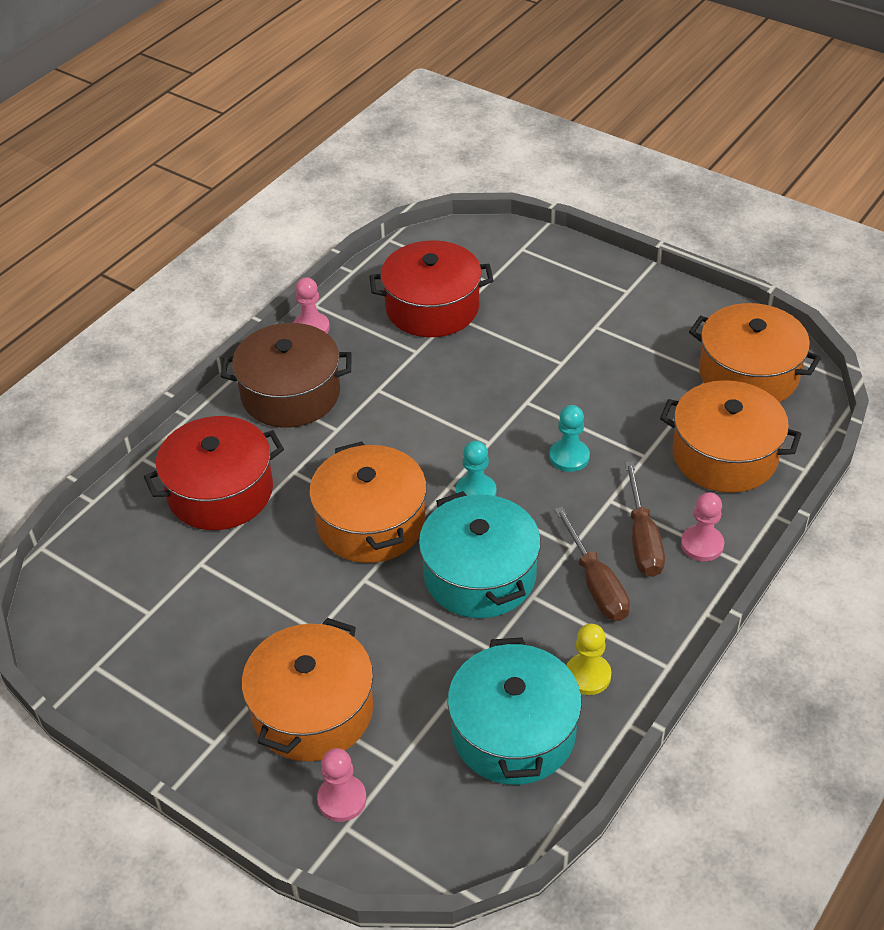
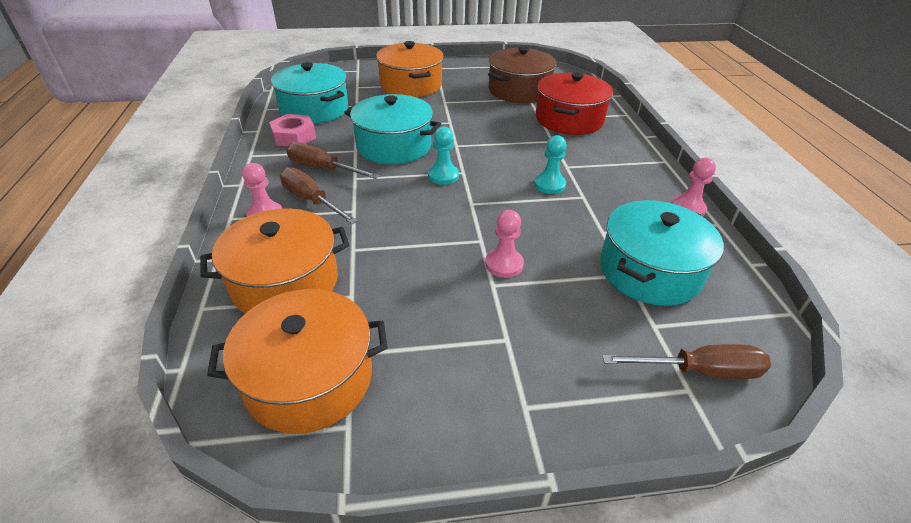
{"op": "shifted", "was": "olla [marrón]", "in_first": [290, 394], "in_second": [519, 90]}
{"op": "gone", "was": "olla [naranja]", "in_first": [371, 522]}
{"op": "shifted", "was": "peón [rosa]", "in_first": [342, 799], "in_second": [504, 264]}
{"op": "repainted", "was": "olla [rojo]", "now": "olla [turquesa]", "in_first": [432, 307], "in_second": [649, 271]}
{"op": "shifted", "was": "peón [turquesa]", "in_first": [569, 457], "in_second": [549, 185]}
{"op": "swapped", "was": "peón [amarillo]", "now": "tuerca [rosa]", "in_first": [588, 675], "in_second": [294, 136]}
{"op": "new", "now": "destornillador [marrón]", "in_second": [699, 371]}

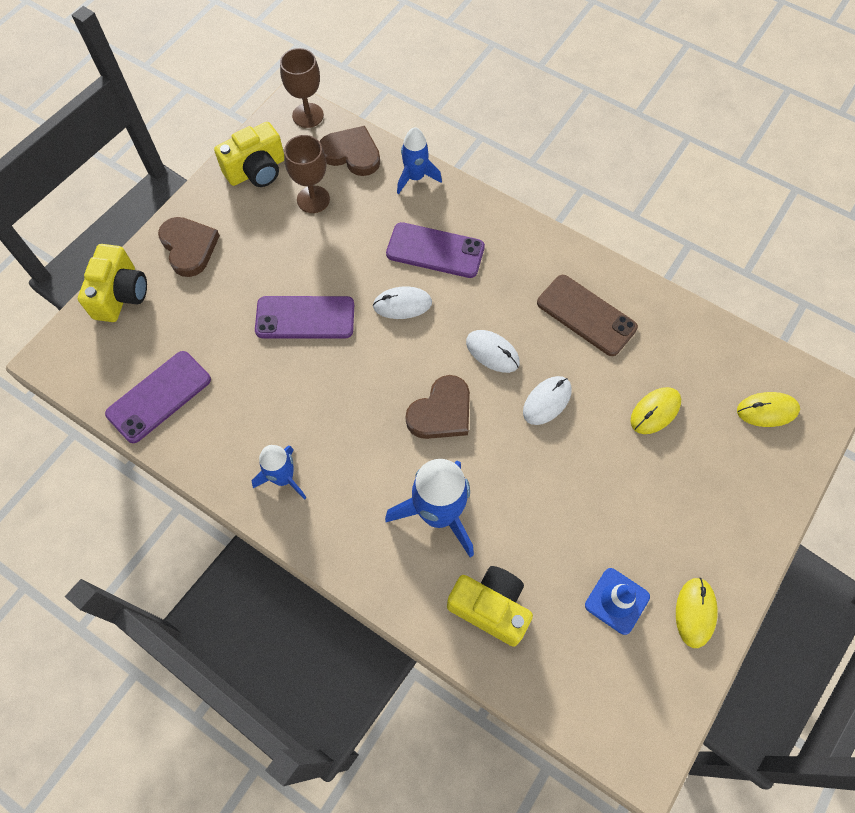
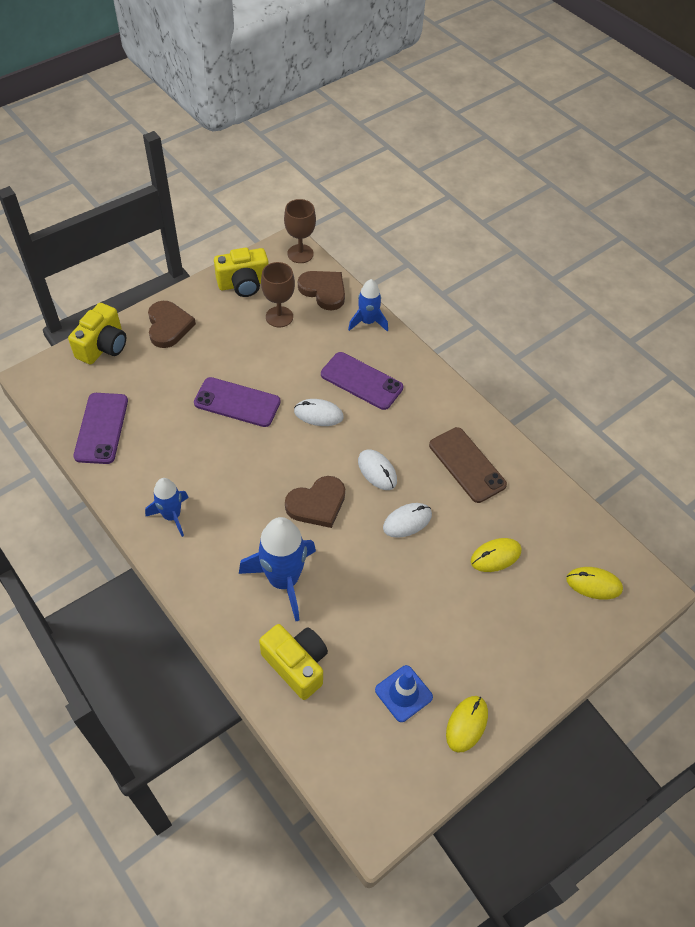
{"op": "rotated", "was": "móvil [morado]", "in_first": [159, 397], "in_second": [101, 428], "clockwise": -60}

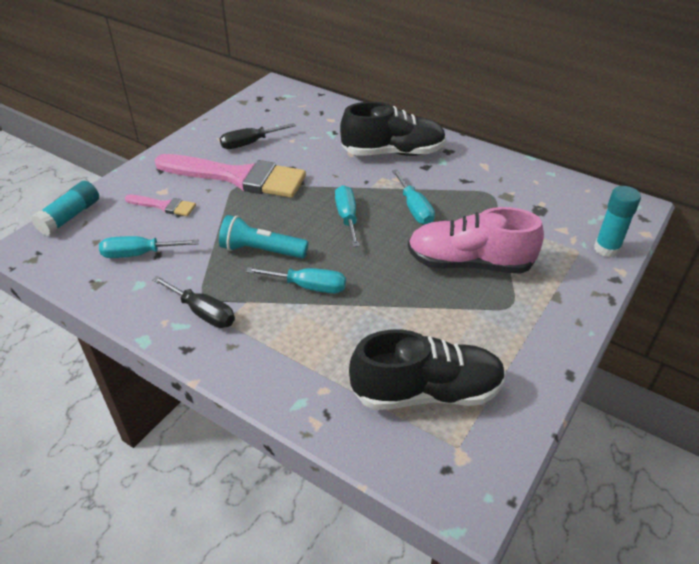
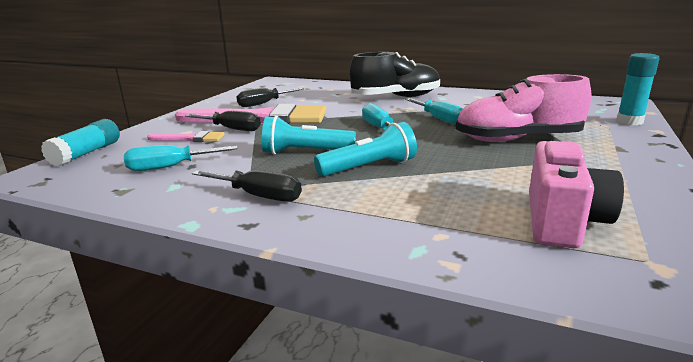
{"op": "swapped", "was": "destornillador [turquesa]", "now": "lámpara de mano [turquesa]", "in_first": [308, 286], "in_second": [369, 167]}
{"op": "swapped", "was": "zapato [negro]", "now": "cámara [rosa]", "in_first": [426, 392], "in_second": [562, 221]}
{"op": "new", "now": "destornillador [negro]", "in_second": [231, 129]}

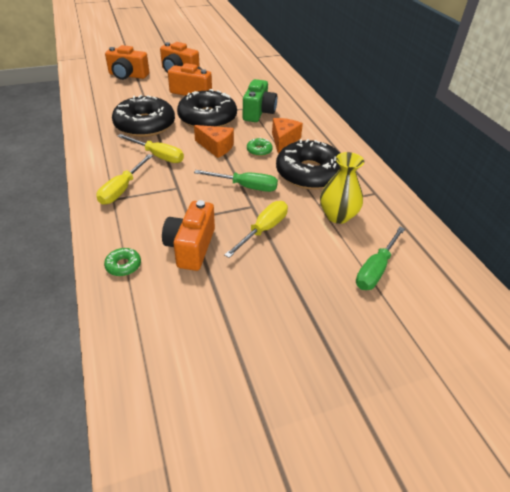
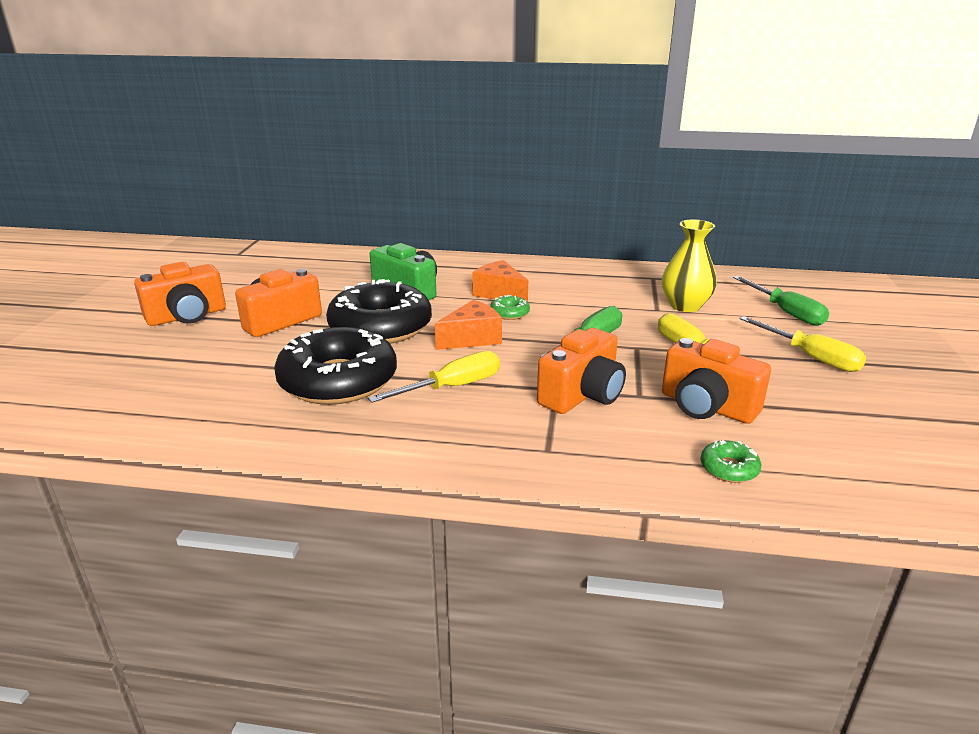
{"op": "shifted", "was": "destornillador [amarillo]", "in_first": [122, 189], "in_second": [810, 357]}
{"op": "shifted", "was": "cámara [naranja]", "in_first": [128, 75], "in_second": [582, 395]}
{"op": "gone", "was": "rosquilla [negro]", "in_first": [309, 173]}

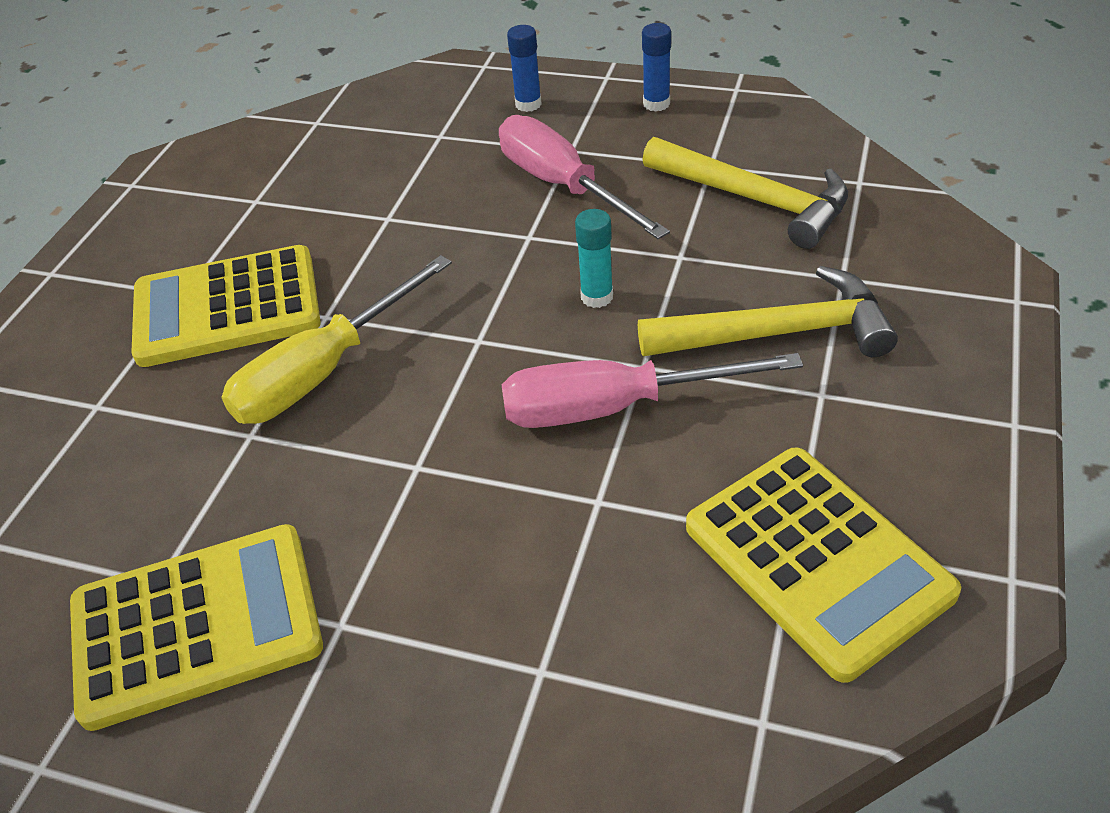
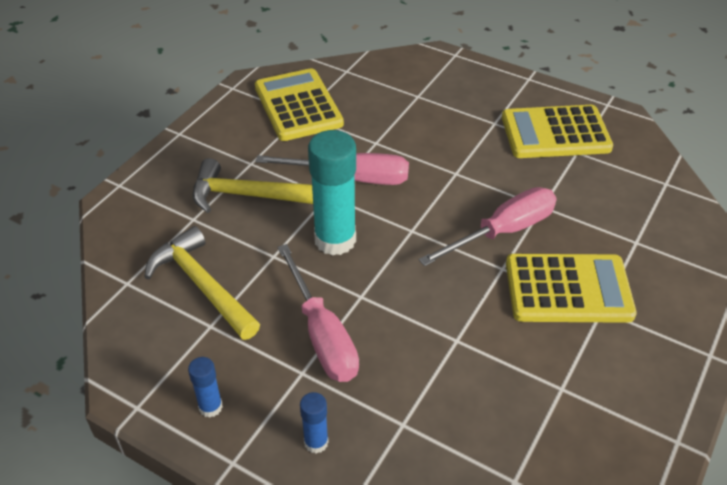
{"op": "repainted", "was": "destornillador [amarillo]", "now": "destornillador [rosa]", "in_first": [324, 371], "in_second": [503, 231]}
{"op": "scaled", "was": "barra de pegamento [turquesa]", "in_first": [597, 297], "in_second": [335, 240], "ratio": 2.1}

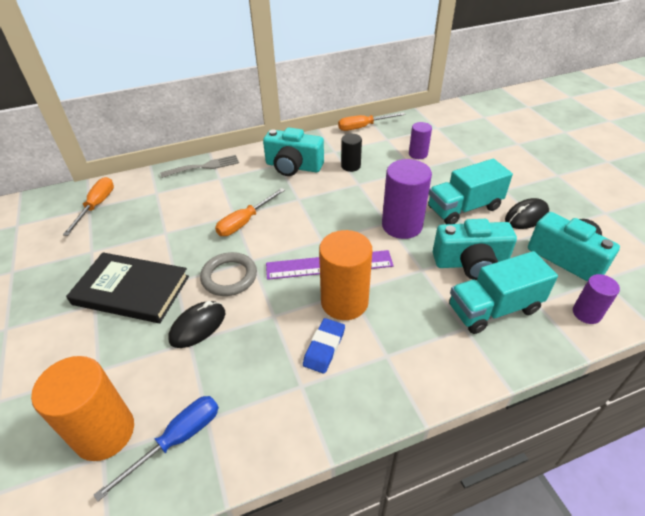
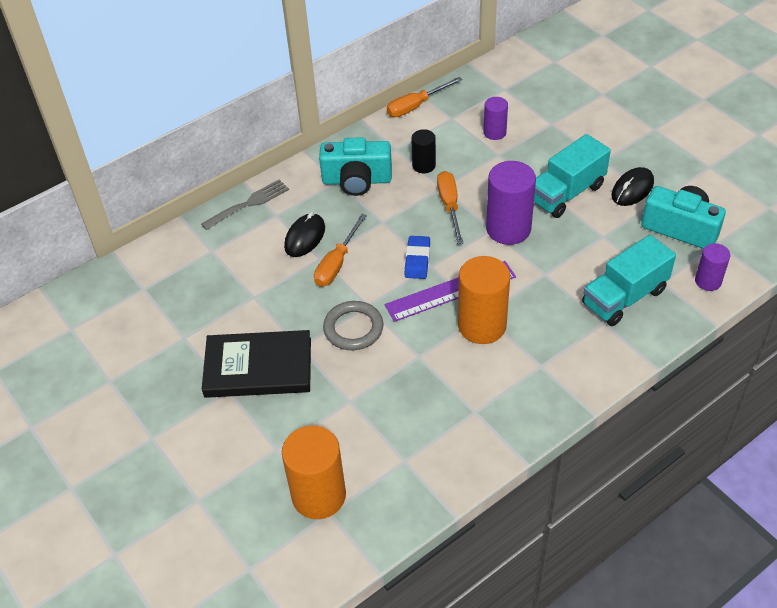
{"op": "shifted", "was": "destornillador [naranja]", "in_first": [96, 206], "in_second": [450, 206]}
{"op": "gone", "was": "destornillador [azul]", "in_first": [177, 440]}
{"op": "shifted", "was": "ratón [negro]", "in_first": [198, 326], "in_second": [305, 237]}
{"op": "shifted", "was": "goma de borrar [azul]", "in_first": [324, 347], "in_second": [417, 260]}
{"op": "gone", "was": "cámara [turquesa]", "in_first": [470, 263]}

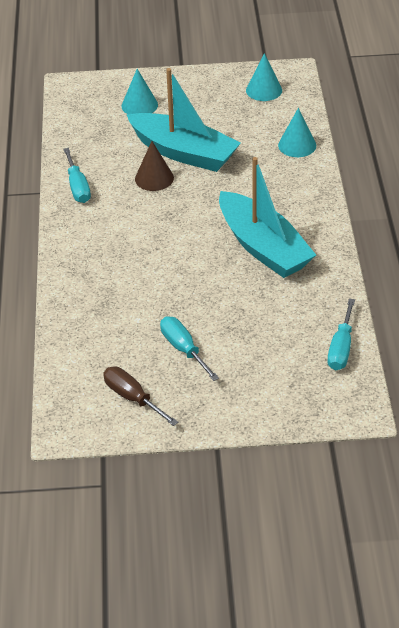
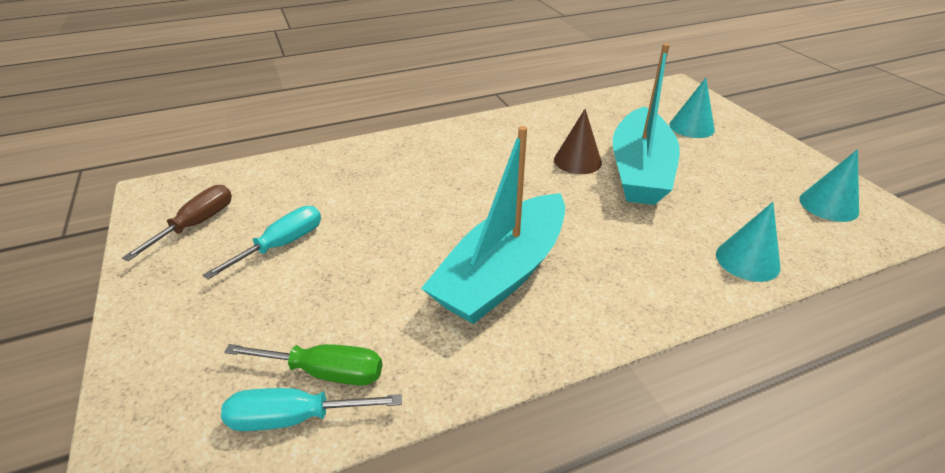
{"op": "gone", "was": "destornillador [turquesa]", "in_first": [77, 187]}
{"op": "new", "now": "destornillador [verde]", "in_second": [325, 372]}

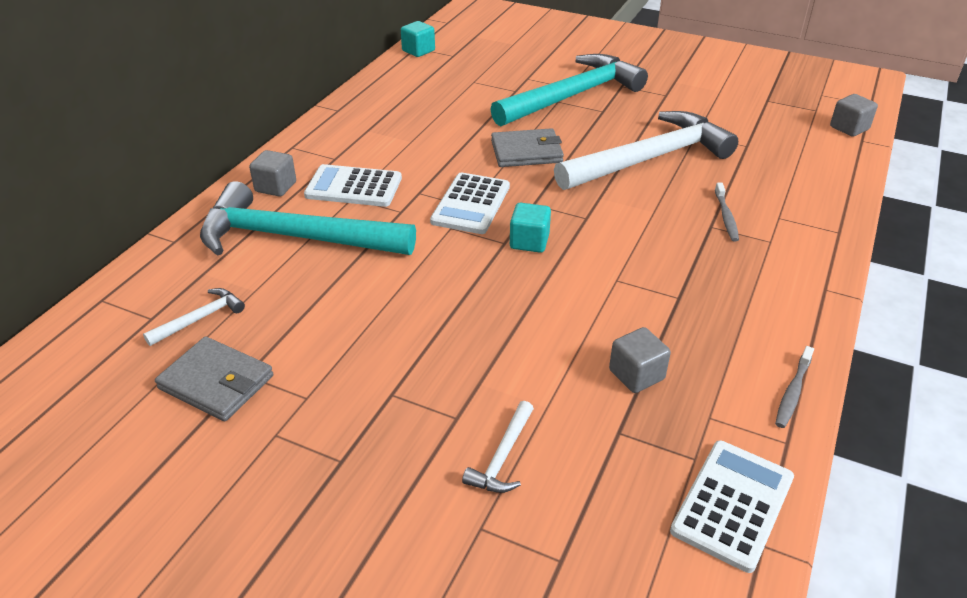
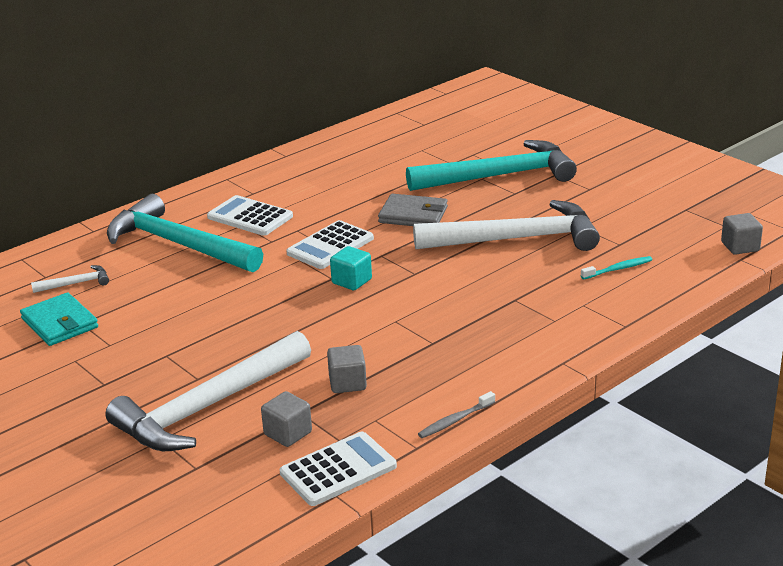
{"op": "repainted", "was": "cartera [gris]", "now": "cartera [turquesa]", "in_first": [216, 382], "in_second": [60, 323]}
{"op": "shifted", "was": "cubo [gris]", "in_first": [275, 187], "in_second": [288, 433]}
{"op": "gone", "was": "cubo [turquesa]", "in_first": [418, 51]}
{"op": "scaled", "was": "martillo [blanco]", "in_first": [502, 457], "in_second": [208, 407], "ratio": 2.48}
{"op": "gone", "was": "cepillo de dientes [gris]", "in_first": [726, 217]}
{"op": "new", "now": "cepillo de dientes [turquesa]", "in_second": [618, 269]}

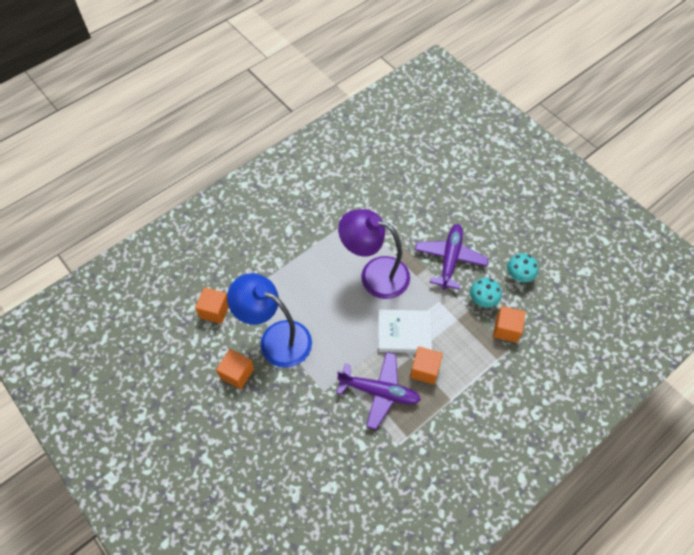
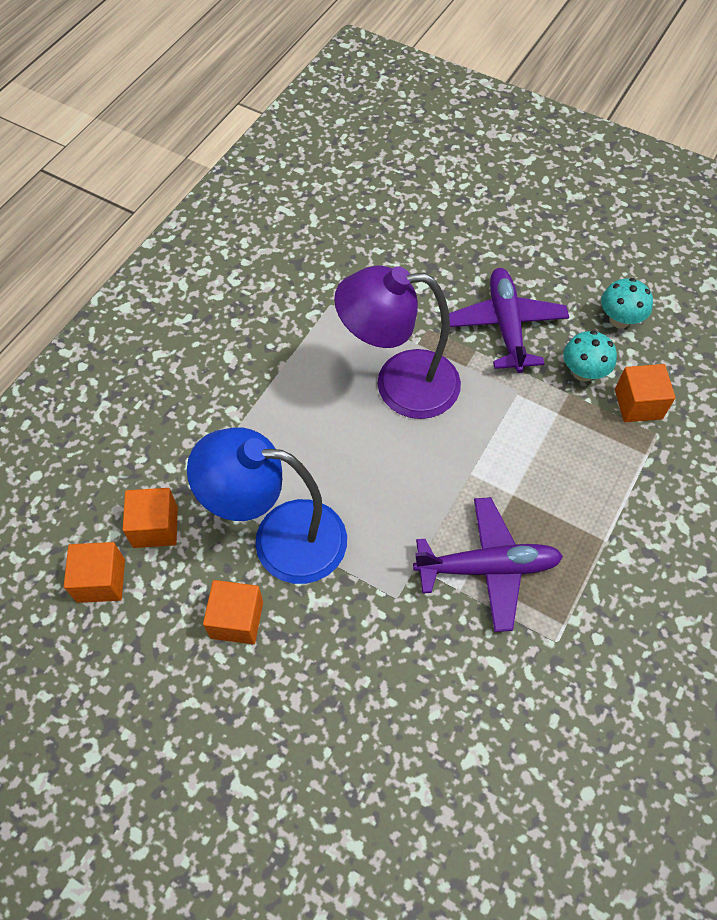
{"op": "gone", "was": "libro [blanco]", "in_first": [404, 333]}
{"op": "shifted", "was": "cubo [naranja]", "in_first": [424, 370], "in_second": [101, 580]}

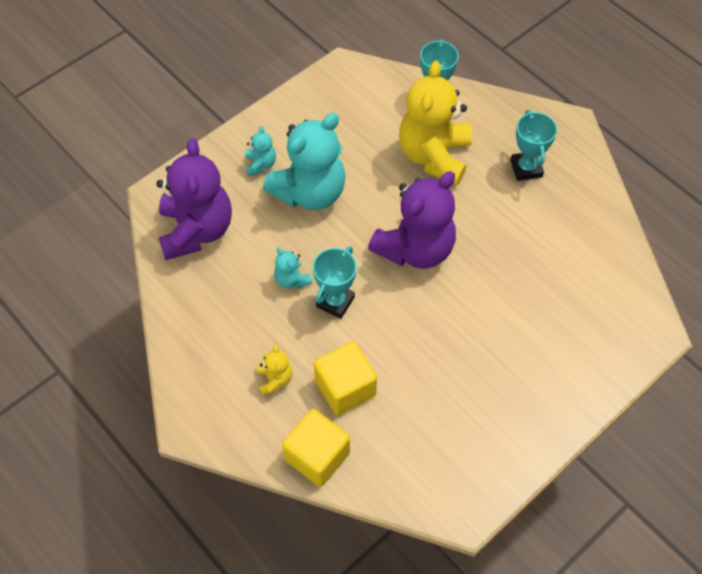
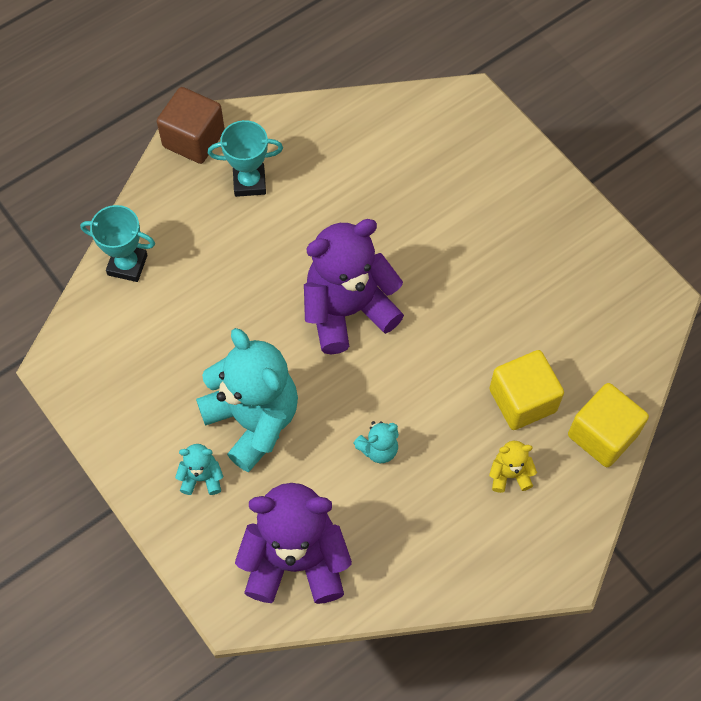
{"op": "gone", "was": "trofeo [turquesa]", "in_first": [335, 302]}
{"op": "rotated", "was": "osito [morado]", "in_first": [415, 249], "in_second": [348, 310], "clockwise": -75}
{"op": "gone", "was": "osito [amarillo]", "in_first": [434, 156]}
{"op": "new", "now": "cubo [marrón]", "in_second": [193, 139]}

